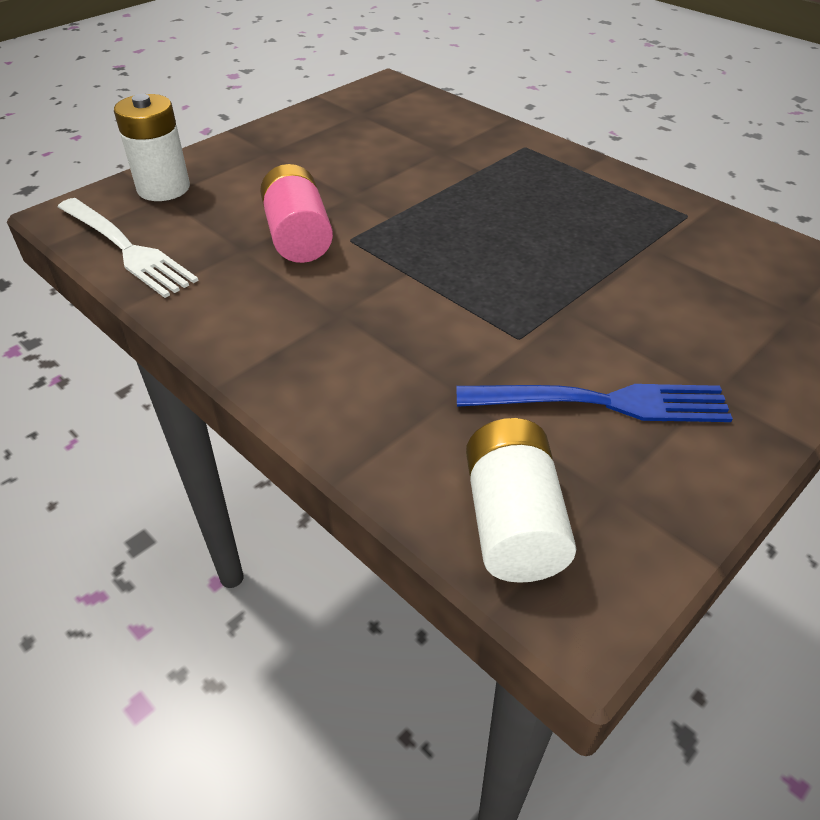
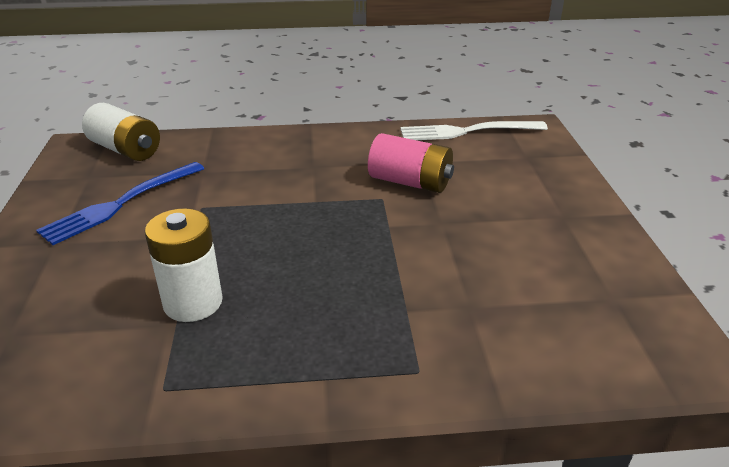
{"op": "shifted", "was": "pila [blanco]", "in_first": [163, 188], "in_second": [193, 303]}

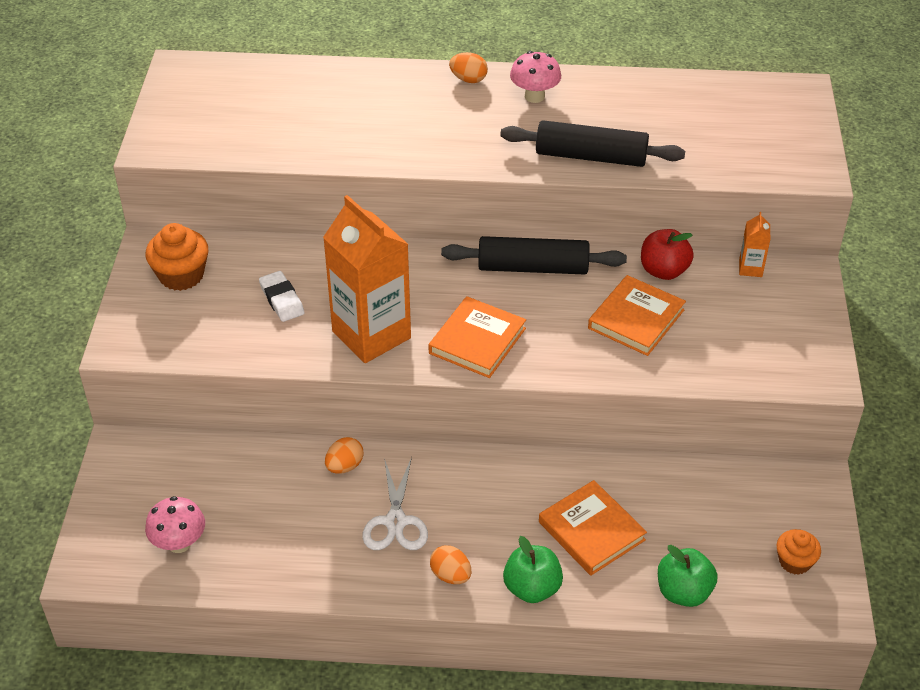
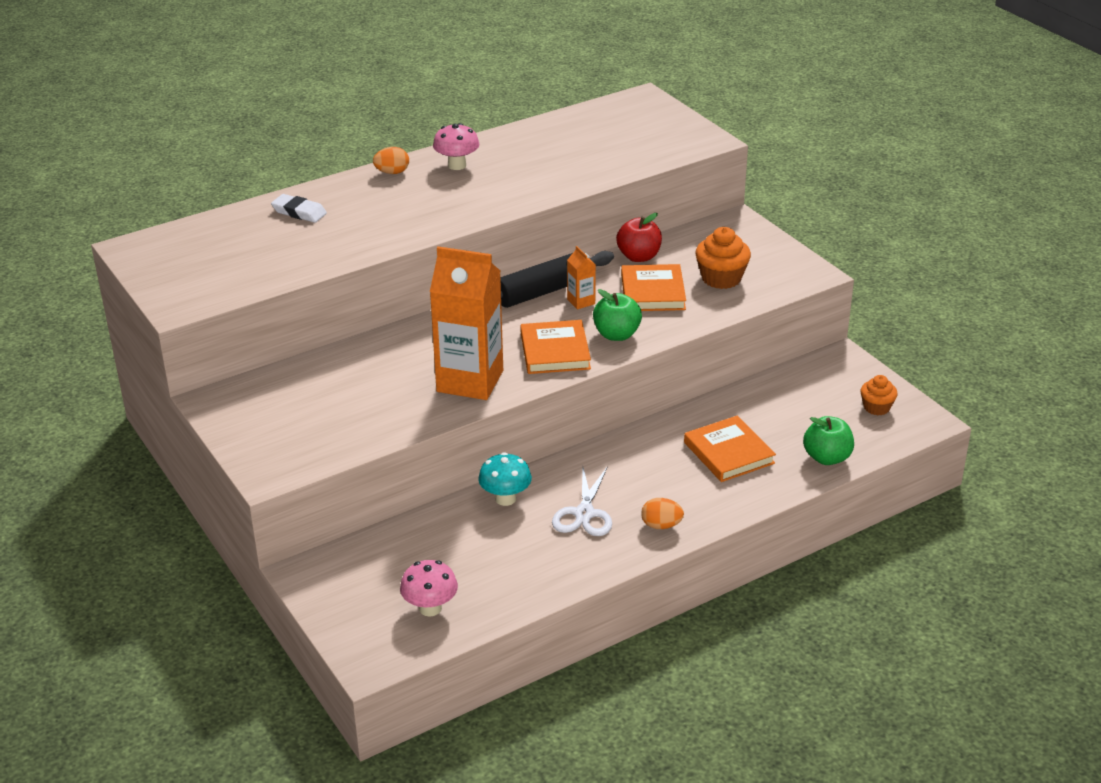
{"op": "shifted", "was": "magdalena [naranja]", "in_first": [181, 275], "in_second": [721, 278]}
{"op": "shifted", "was": "goma de borrar [blanco]", "in_first": [281, 300], "in_second": [299, 212]}
{"op": "swapped", "was": "huevo [naranja]", "now": "seta [turquesa]", "in_first": [344, 466], "in_second": [505, 498]}
{"op": "rotated", "was": "tijeras [blanco]", "in_first": [395, 522], "in_second": [584, 514], "clockwise": 45}
{"op": "gone", "was": "rodillo [negro]", "in_first": [591, 156]}
{"op": "shifted", "was": "manzana [verde]", "in_first": [532, 588], "in_second": [616, 335]}
{"op": "rotated", "was": "libro [naranja]", "in_first": [591, 531], "in_second": [728, 453], "clockwise": 45}
{"op": "shifted", "was": "cartón de leche [naranja]", "in_first": [750, 268], "in_second": [581, 302]}

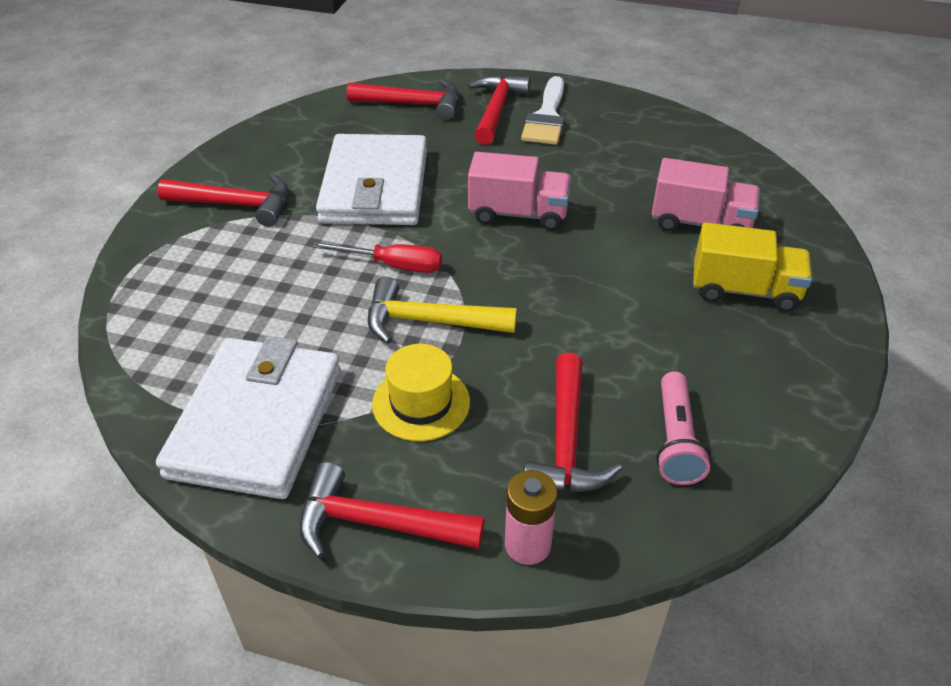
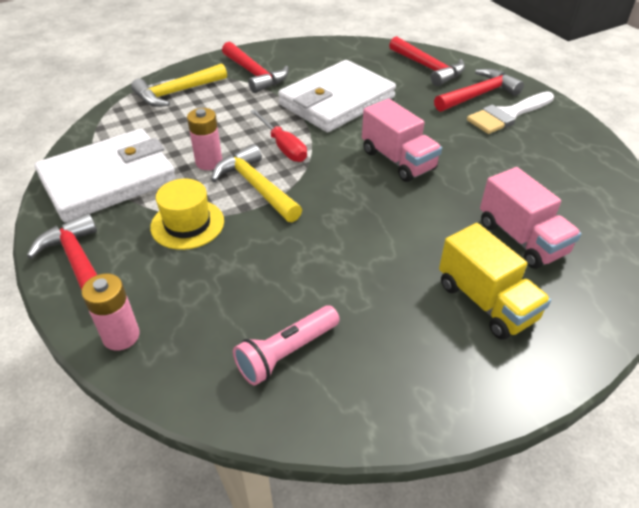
{"op": "gone", "was": "martillo [rojo]", "in_first": [566, 442]}
{"op": "new", "now": "martillo [amarillo]", "in_second": [177, 93]}
{"op": "new", "now": "pila [rosa]", "in_second": [209, 162]}

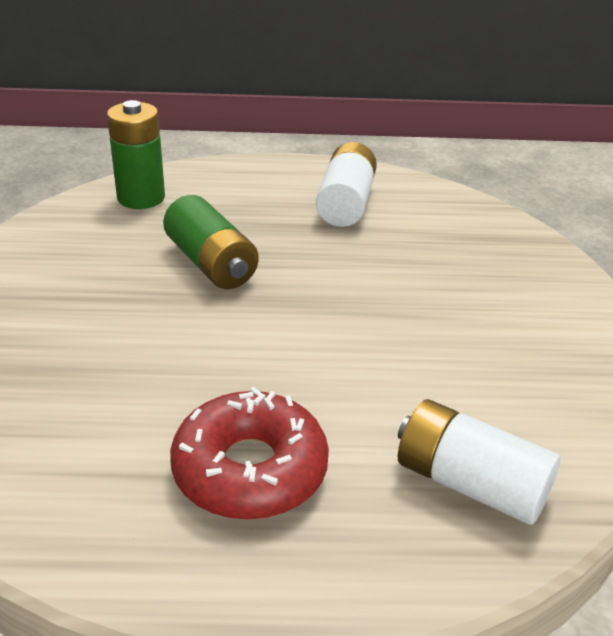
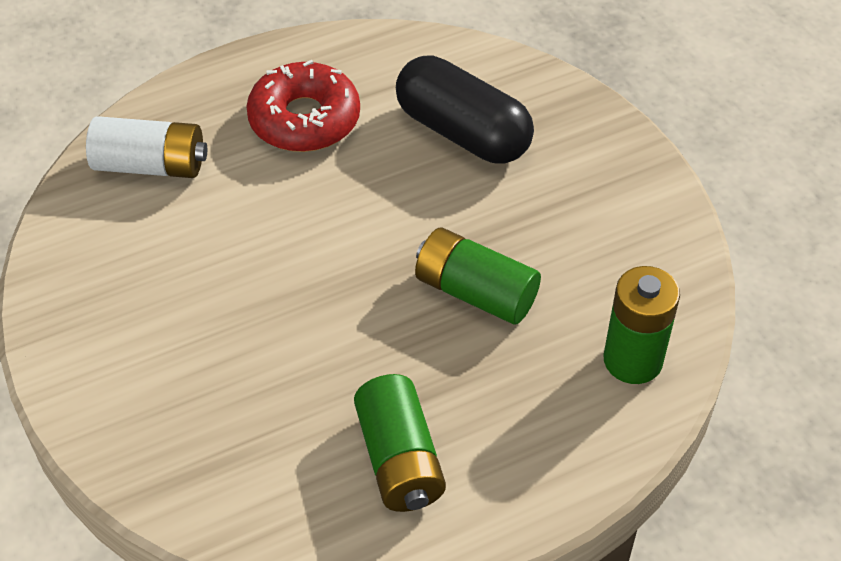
{"op": "repainted", "was": "pila [blanco]", "now": "pila [verde]", "in_first": [346, 203], "in_second": [399, 459]}
{"op": "new", "now": "cápsula [negro]", "in_second": [463, 132]}

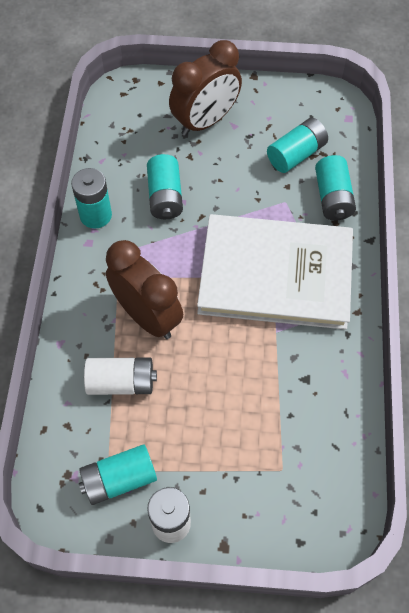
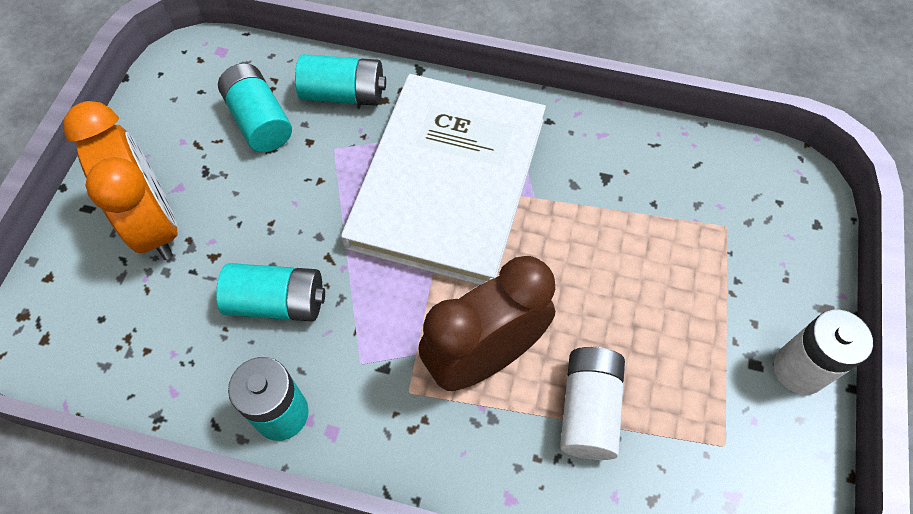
{"op": "gone", "was": "pila [turquesa]", "in_first": [119, 479]}
{"op": "repainted", "was": "despertador [marrón]", "now": "despertador [naranja]", "in_first": [205, 121], "in_second": [155, 224]}

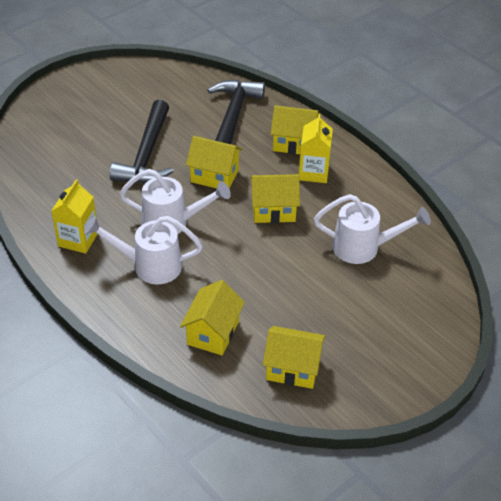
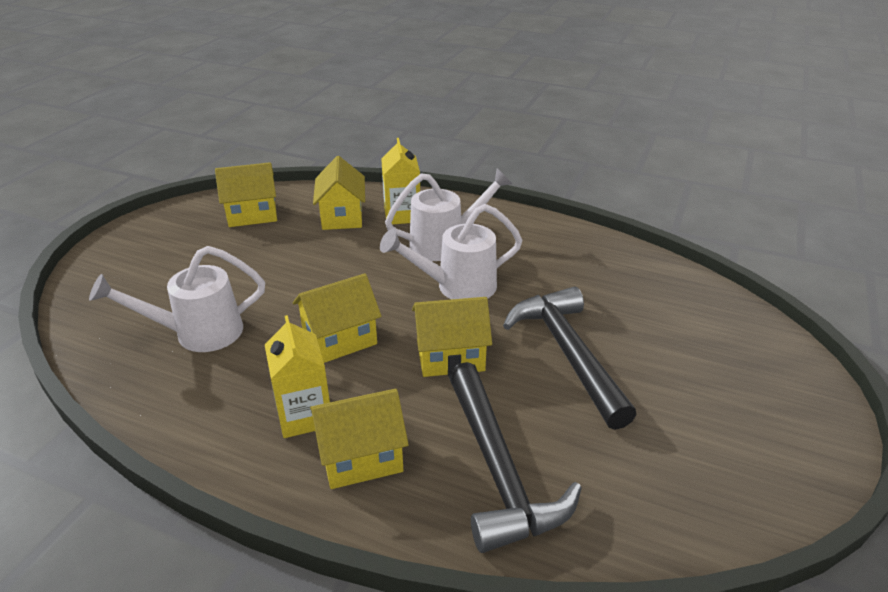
{"op": "shifted", "was": "cartón de leche [amarillo]", "in_first": [78, 239], "in_second": [402, 215]}

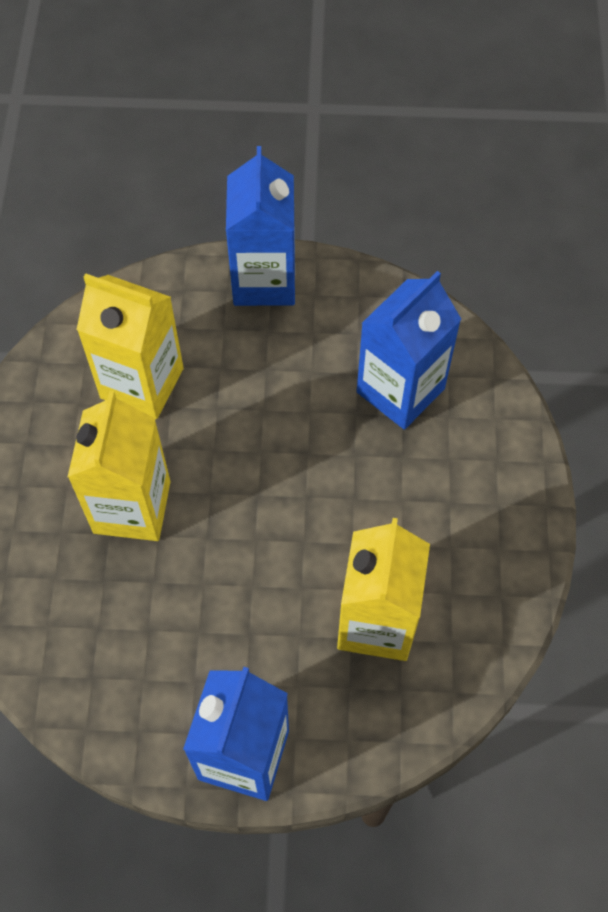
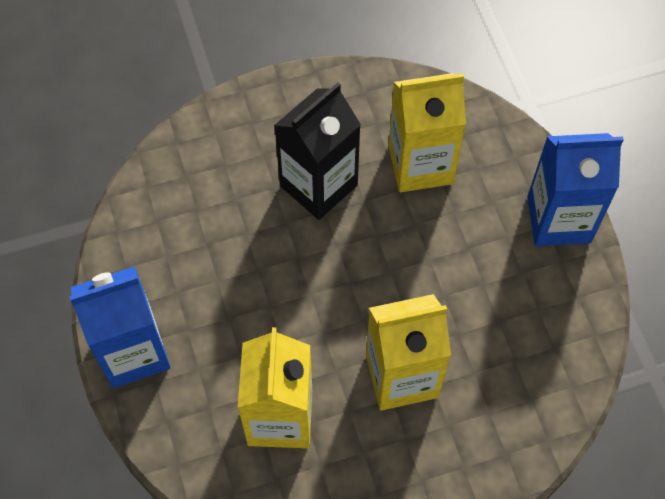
{"op": "gone", "was": "cartón de leche [azul]", "in_first": [400, 390]}
{"op": "new", "now": "cartón de leche [negro]", "in_second": [318, 185]}

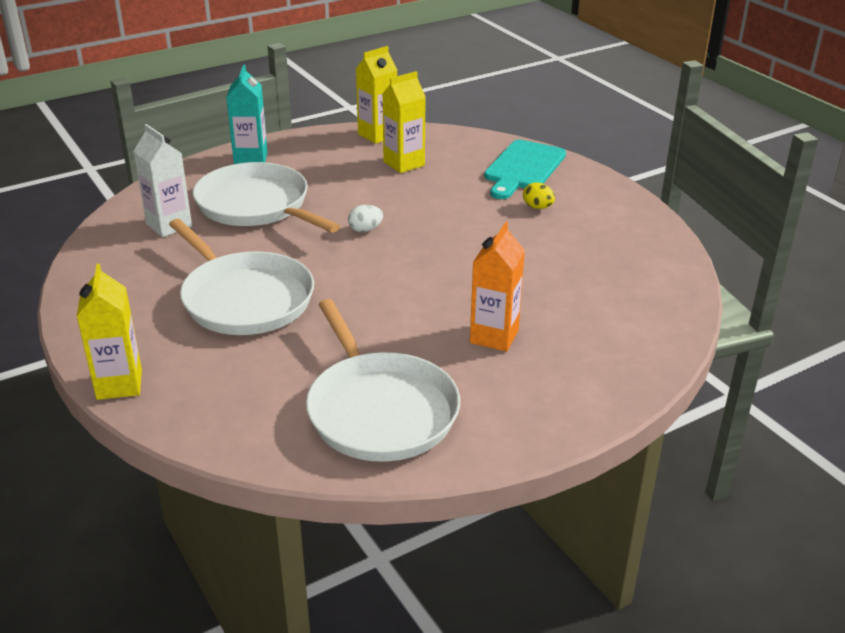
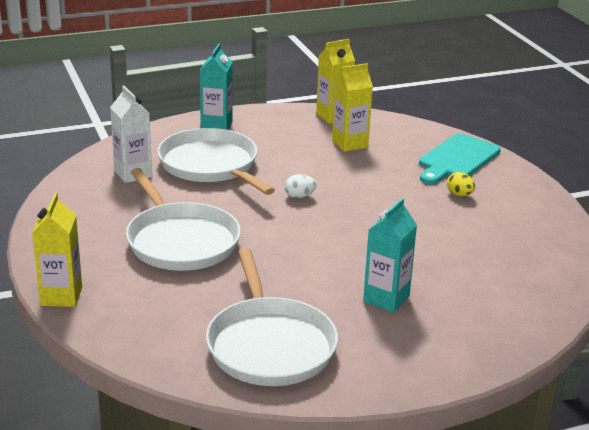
{"op": "repainted", "was": "cartón de leche [naranja]", "now": "cartón de leche [turquesa]", "in_first": [494, 336], "in_second": [386, 299]}

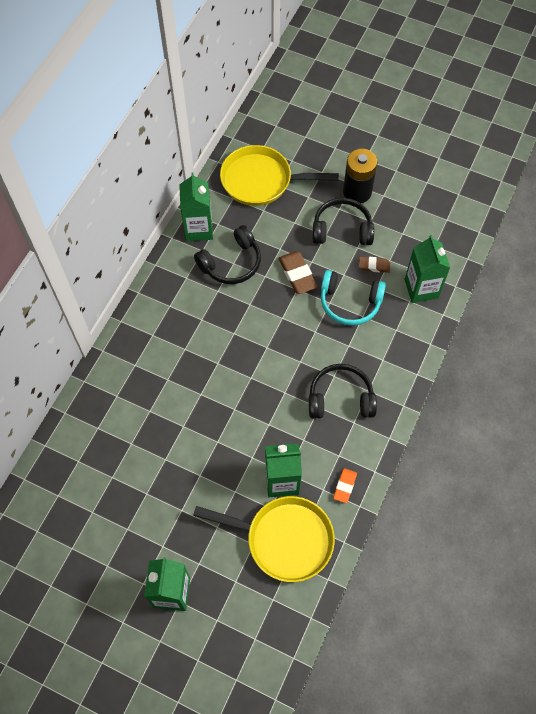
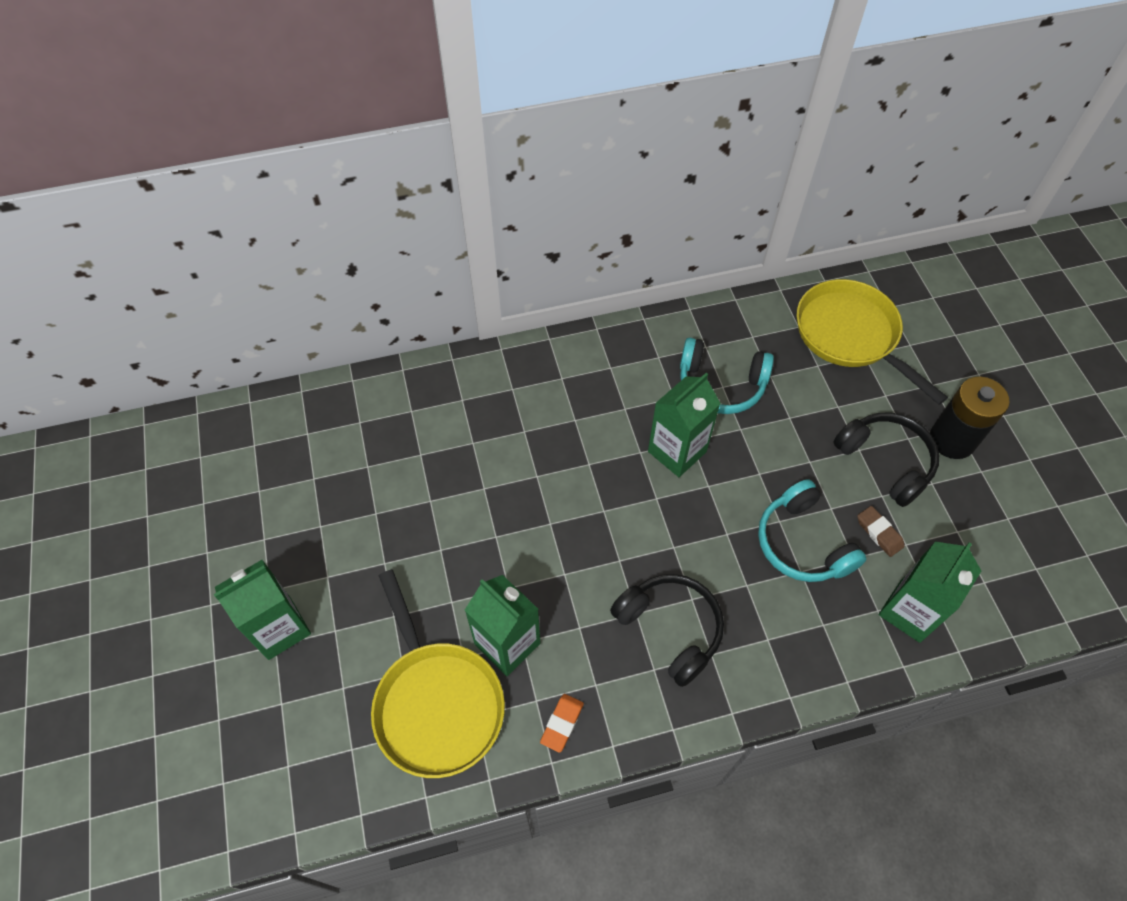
{"op": "shifted", "was": "cartón de leche [verde]", "in_first": [198, 229], "in_second": [677, 451]}
{"op": "repainted", "was": "auriculares [negro]", "now": "auriculares [turquesa]", "in_first": [231, 263], "in_second": [721, 384]}
{"op": "gone", "was": "goma de borrar [marrón]", "in_first": [297, 274]}
{"op": "rotated", "was": "goma de borrar [naranja]", "in_first": [345, 486], "in_second": [562, 723], "clockwise": -45}

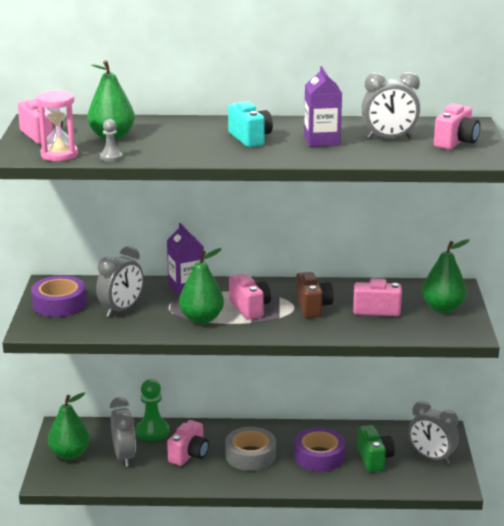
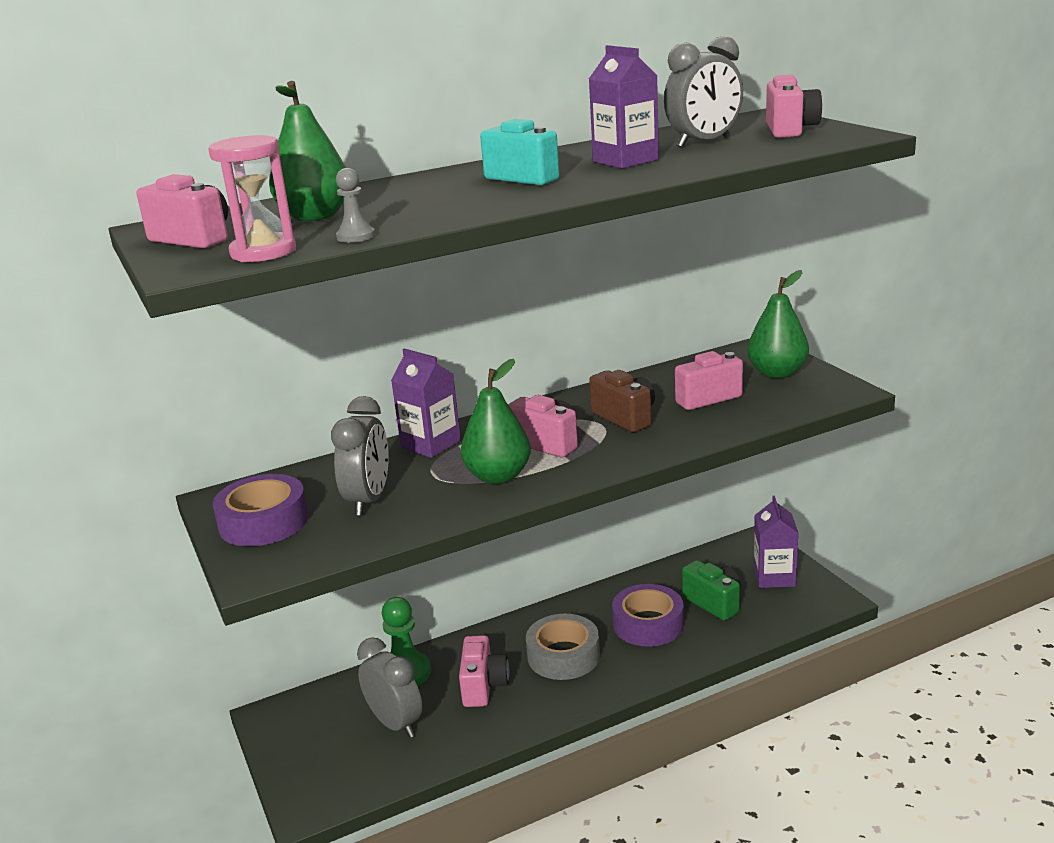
{"op": "gone", "was": "pera [verde]", "in_first": [69, 454]}
{"op": "swapped", "was": "despertador [gris]", "now": "cartón de leche [morado]", "in_first": [431, 457], "in_second": [774, 577]}

